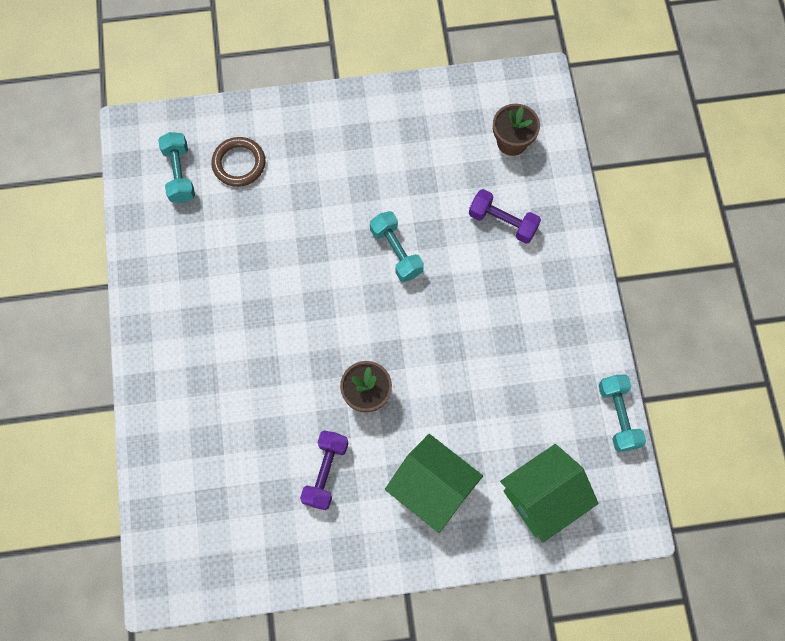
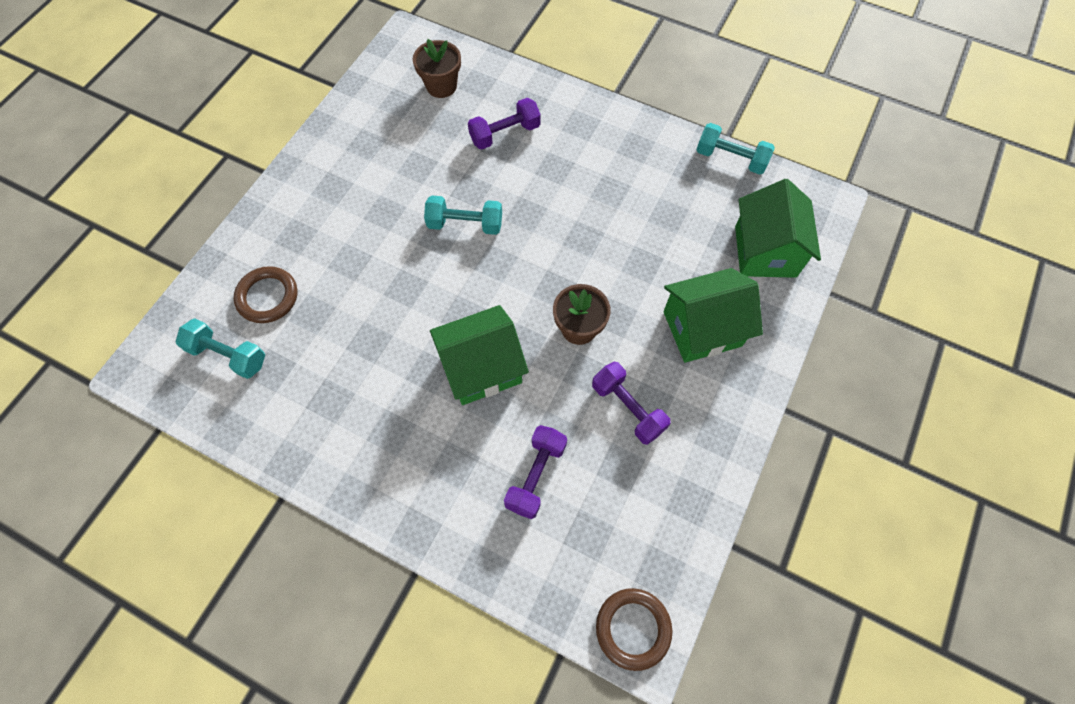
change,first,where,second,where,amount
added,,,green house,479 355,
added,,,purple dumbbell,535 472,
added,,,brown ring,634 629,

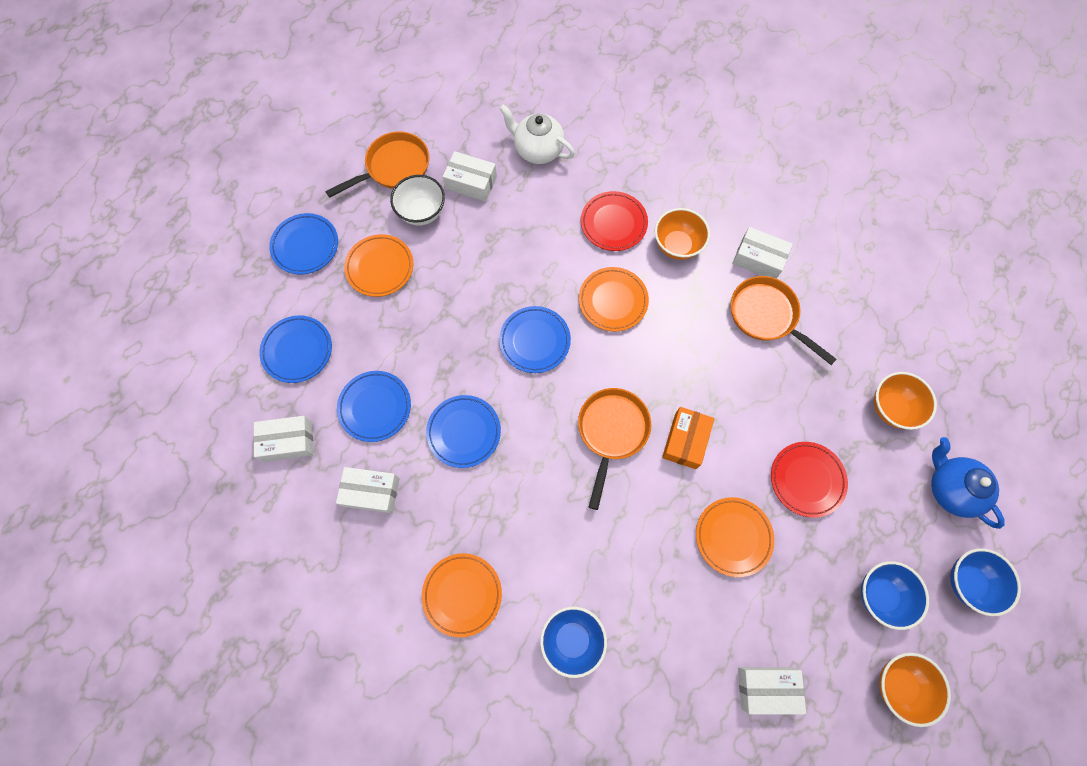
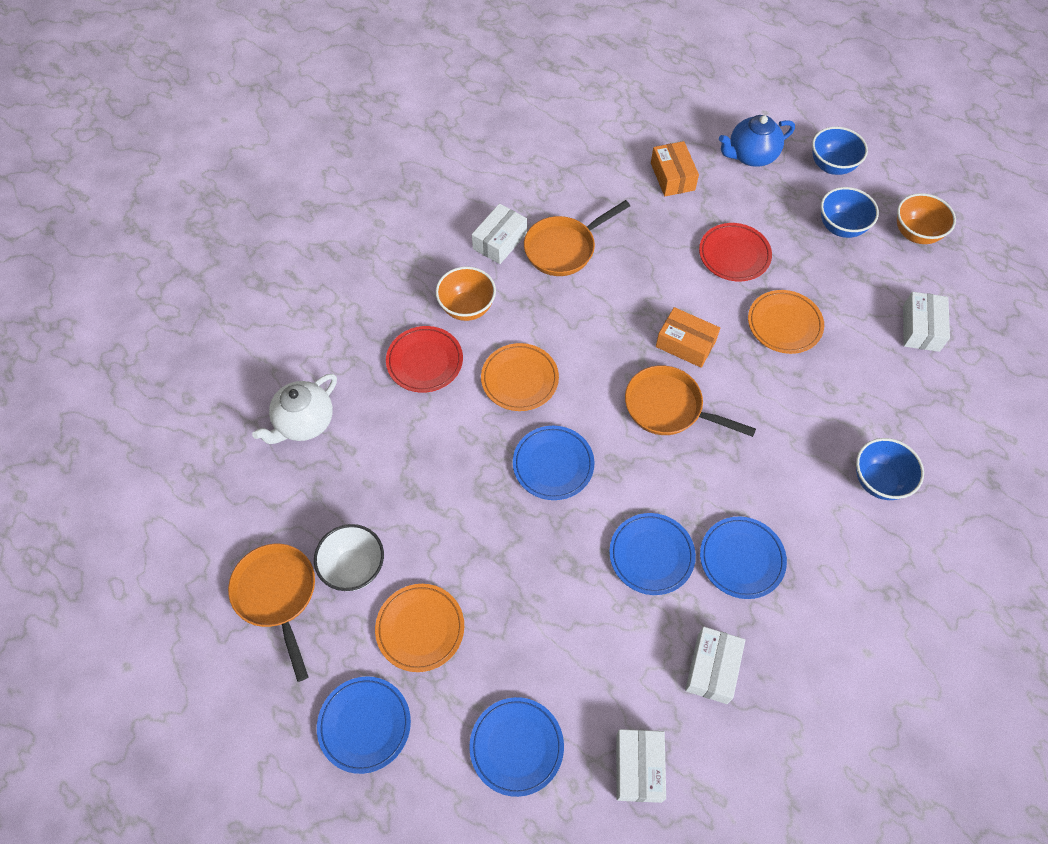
change,first,where,second,where,amount
replaced,orange bowl,905 401,orange box,675 168,
moved,blue plate,374 406,,743 558,
removed,orange plate,462 595,,,
removed,white box,470 176,,,

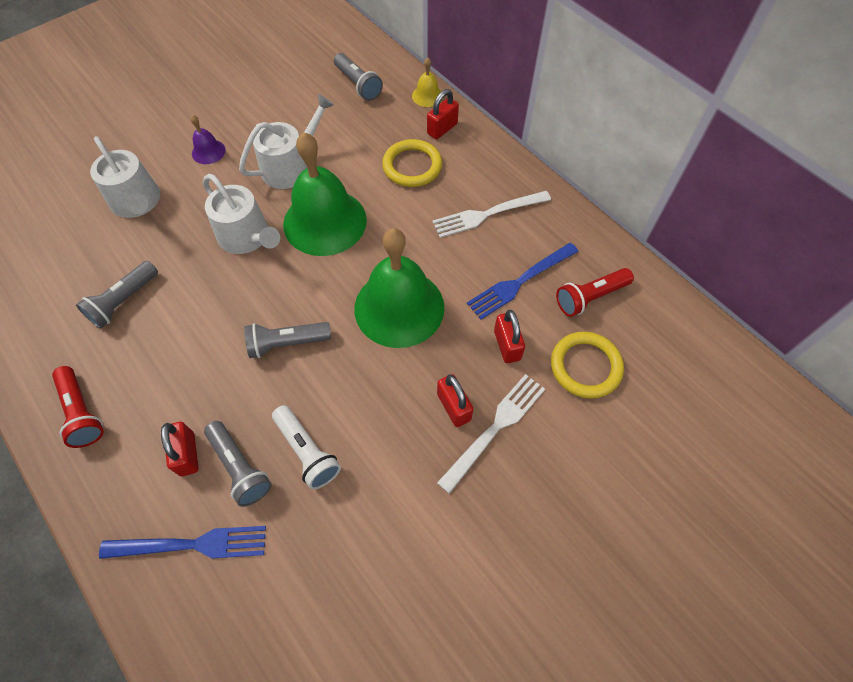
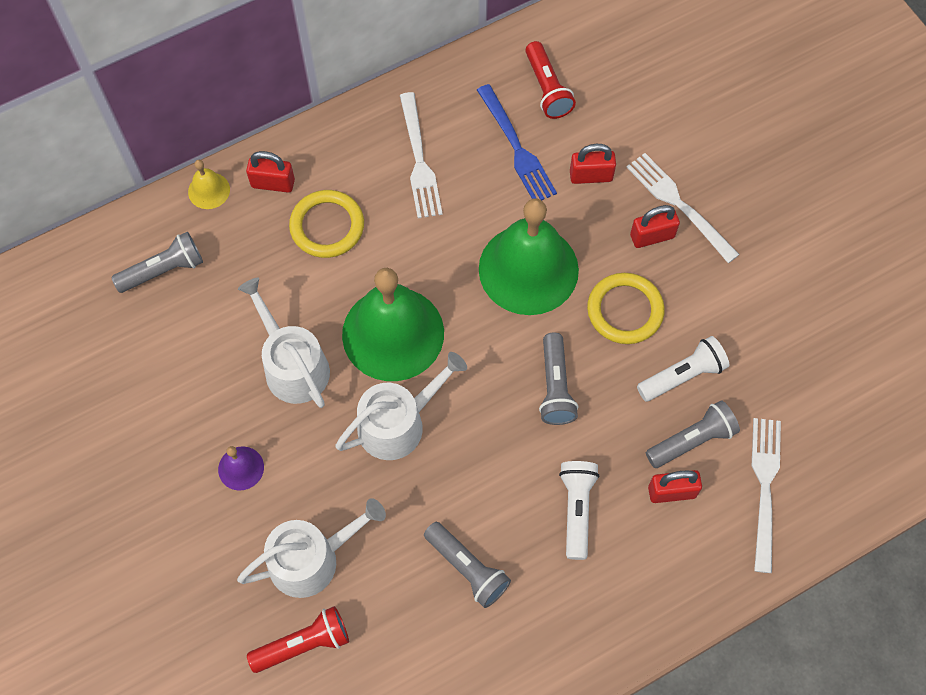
change,first,where,second,where,amount
turned,red padlock,443 114,,270 172,45 degrees counterclockwise
moved,red flashlight,78 407,,298 639,
added,,,white flashlight,579 510,
moved,yellow ring,587 365,,626 308,
recoloured,blue fork,182 542,white fork,766 495,

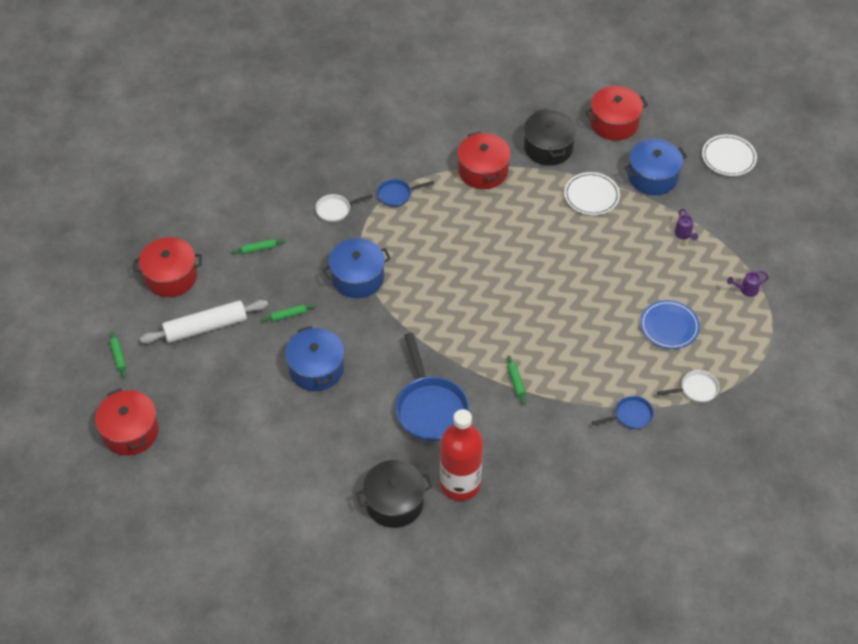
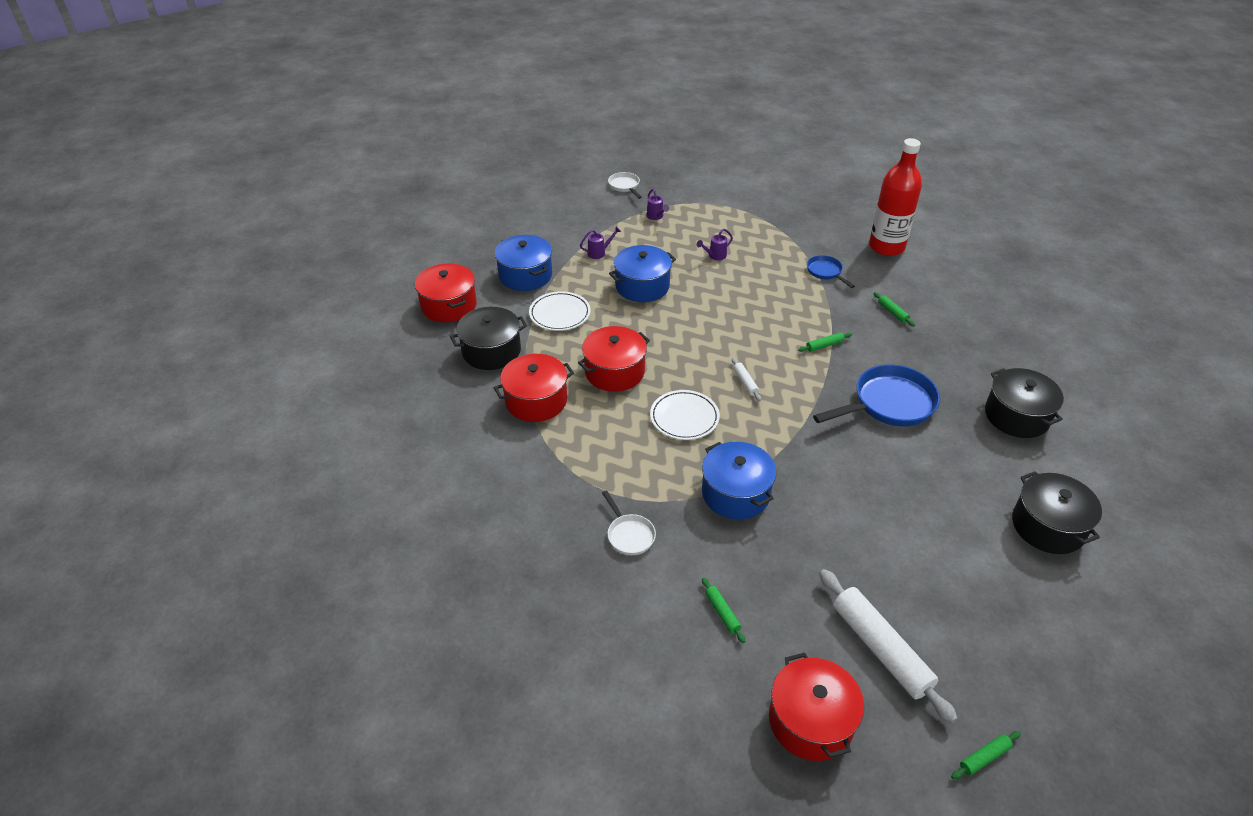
change,first,where,second,where,amount
moved,red pot,127 422,,614 359,
moved,white pan,688 386,,625 185,
moved,blue pot,314 358,,642 273,
moved,white plate,729 155,,685 415,
replaced,blue plate,670 324,purple watering can,714 244,
added,,,white rolling pin,746 379,
moved,red bottle,461 455,,895 197,
moved,green rolling pin,288 313,,894 309,
added,,,black pot,1057 512,
removed,blue pan,405 193,,,

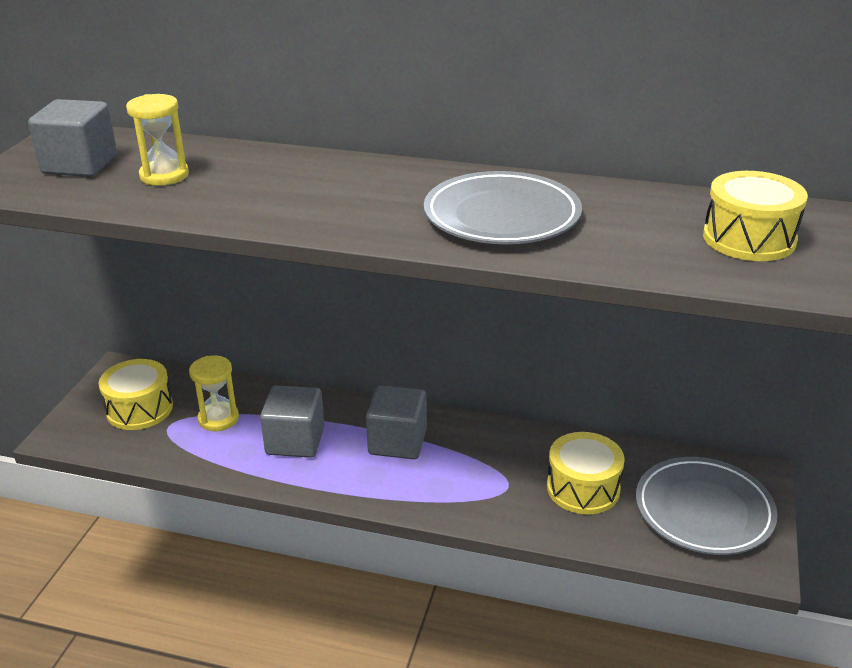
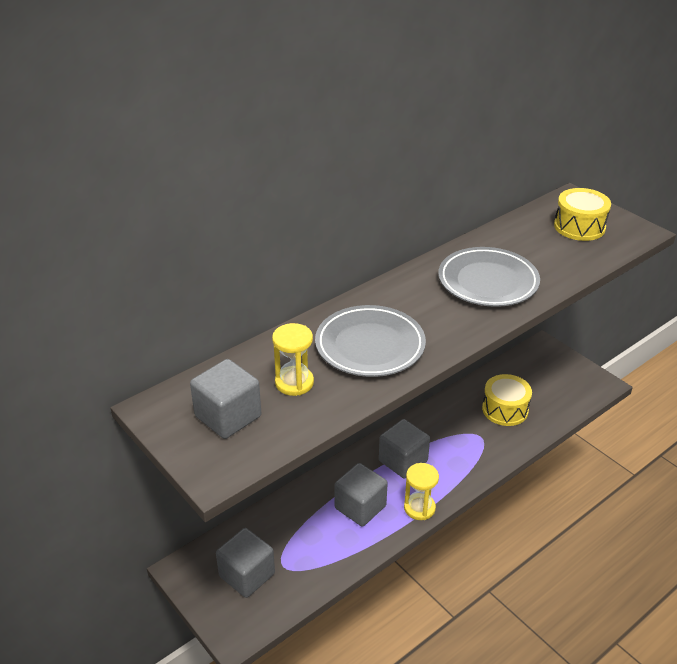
change,first,where,second,where,amount
replaced,yellow drum,136 394,grey cube,245 563,
moved,grey plate,707 506,,370 341,
moved,yellow hourglass,214 393,,421 491,

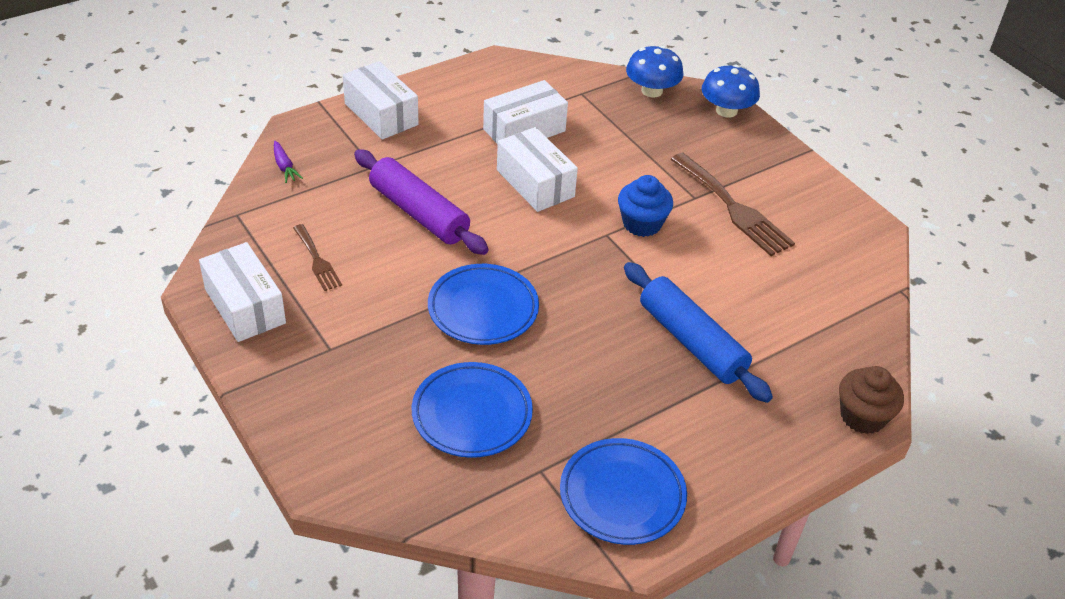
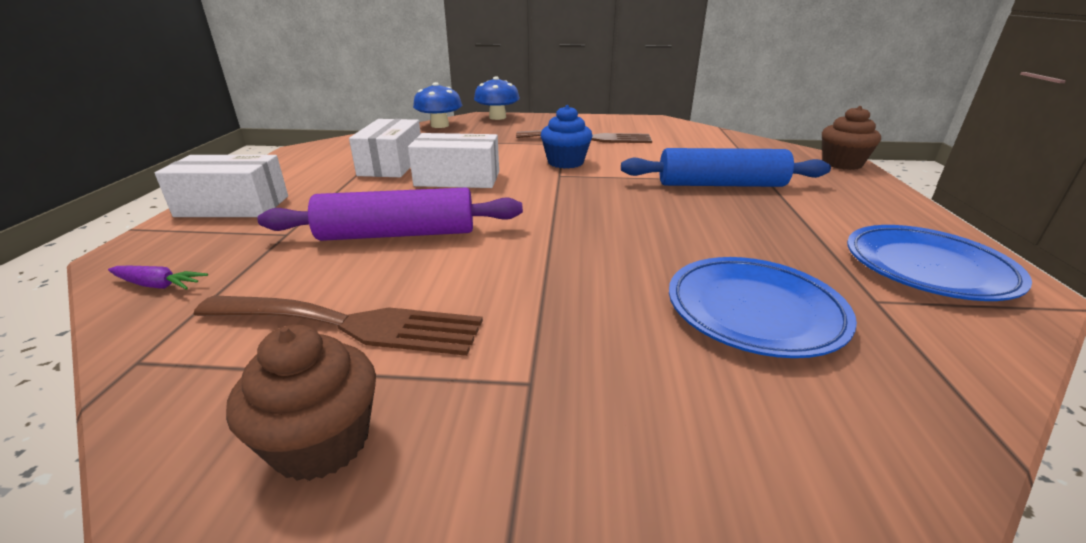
change,first,where,second,where,amount
resized,brown fork,317 257,,338 325,x1.80
replaced,white box,242 292,brown cupcake,301 403,
removed,blue plate,483 304,,,

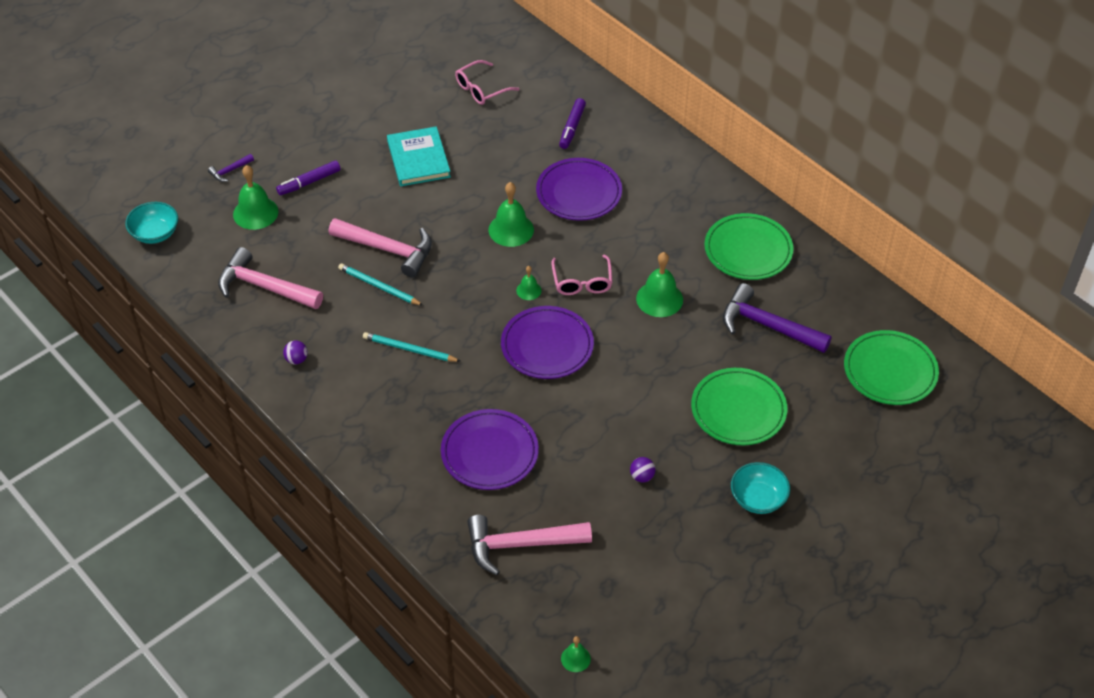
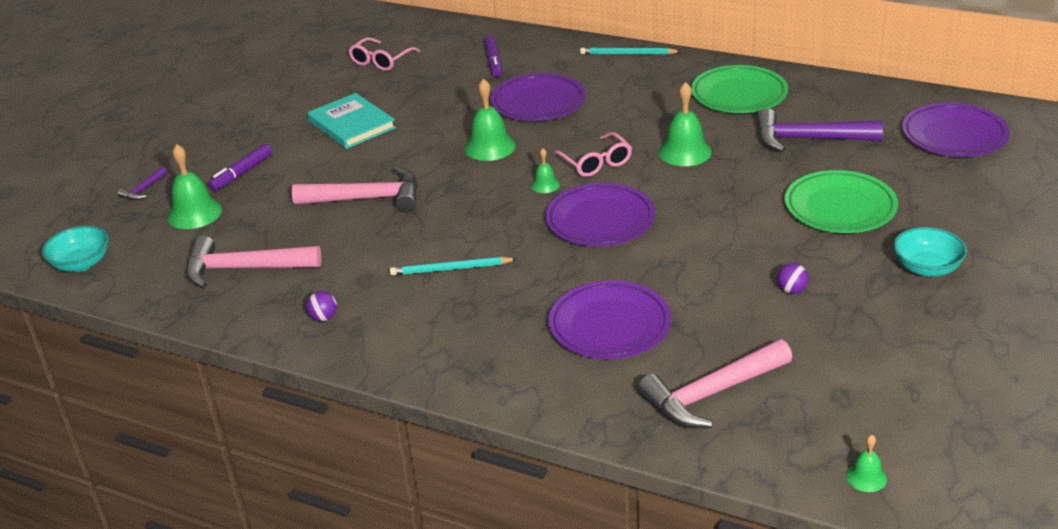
change,first,where,second,where,amount
moved,turquoise pencil,381 285,,630 51,
recoloured,green plate,891 367,purple plate,956 130,

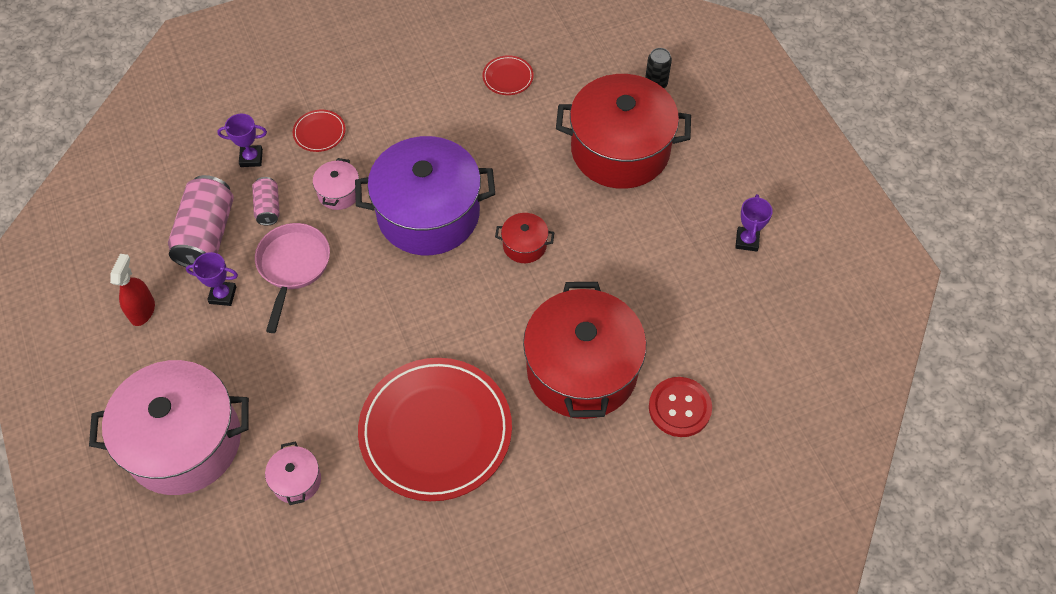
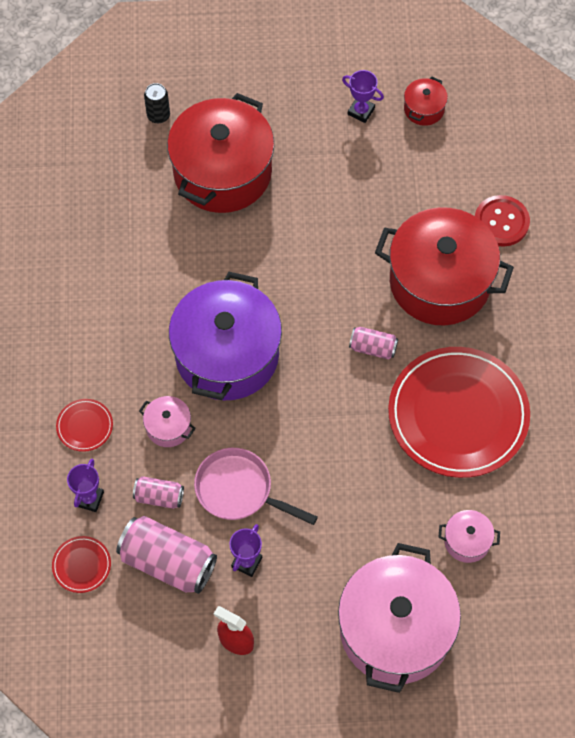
change,first,where,second,where,amount
moved,red plate,508 75,,81 564,
added,,,pink can,373 343,
moved,red pot,525 238,,426 101,

